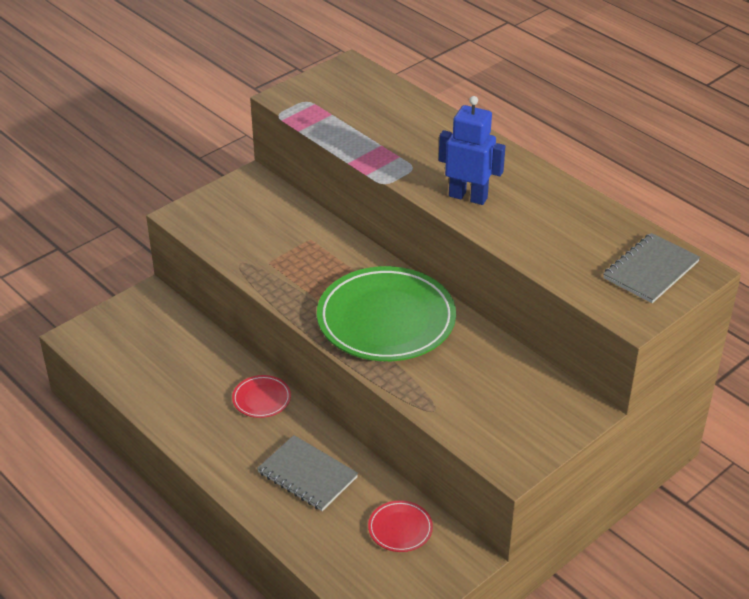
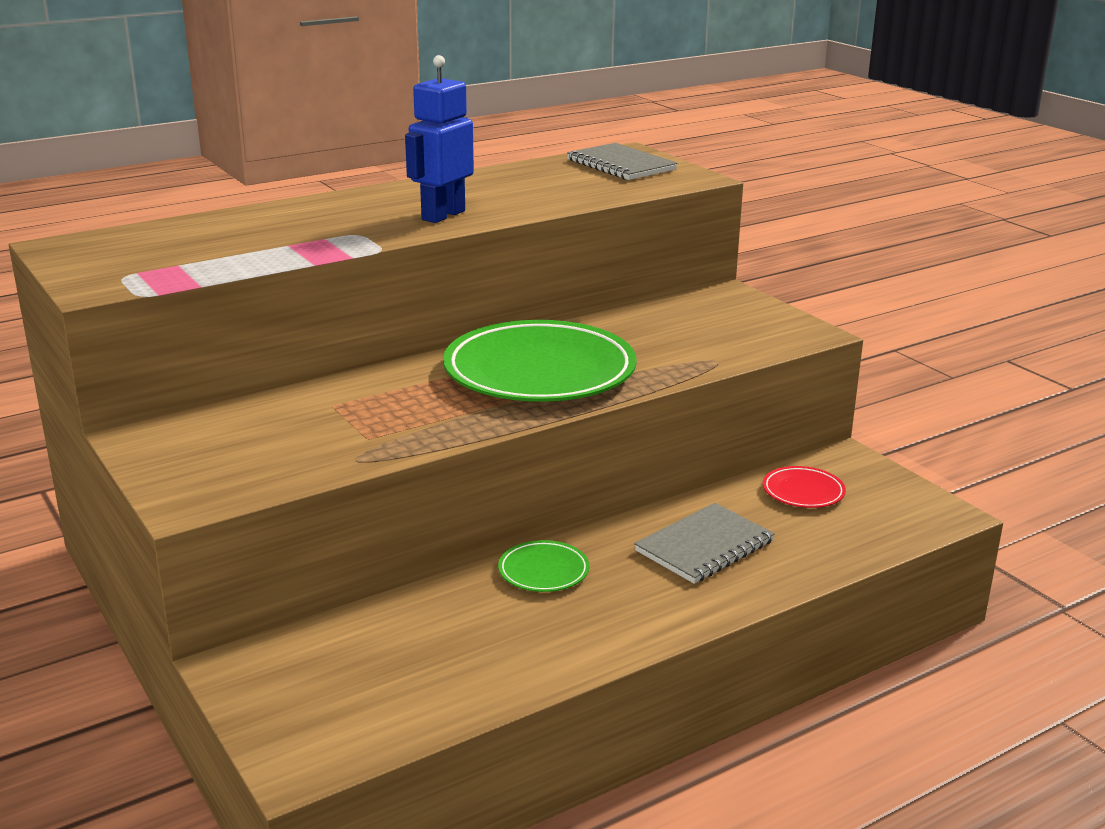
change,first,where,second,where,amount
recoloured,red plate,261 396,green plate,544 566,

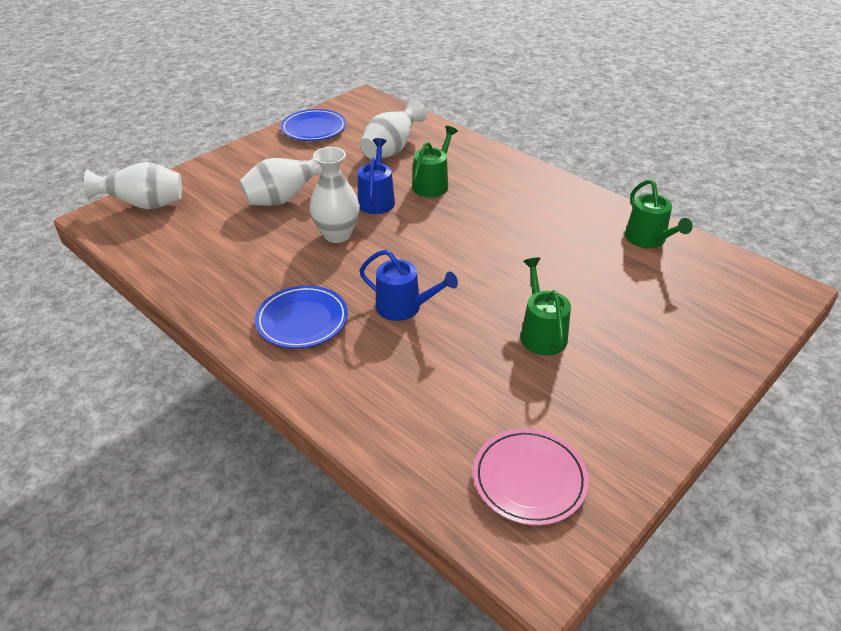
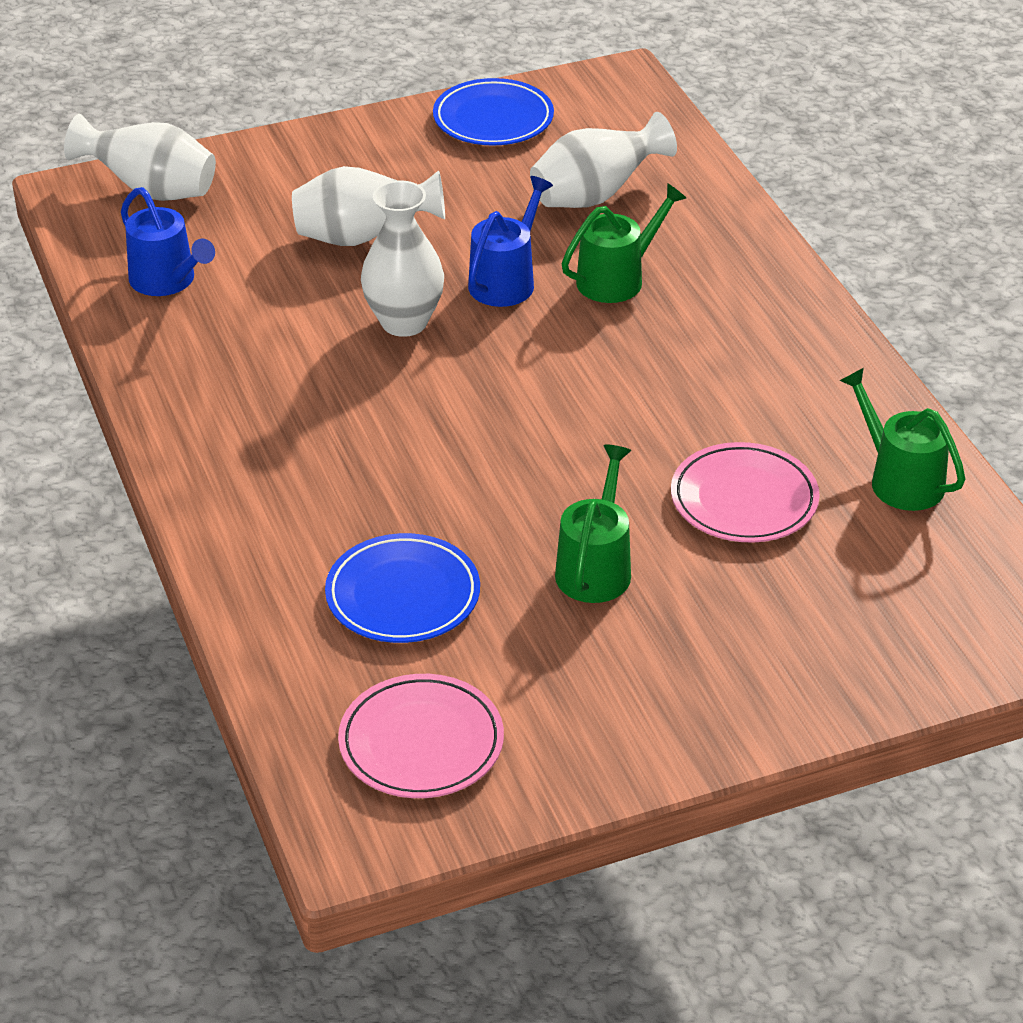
change,first,where,second,where,amount
moved,blue watering can,408 285,,168 241,
moved,blue plate,301 316,,402 588,
added,,,pink plate,745 492,
turned,green watering can,659 214,,902 439,135 degrees clockwise

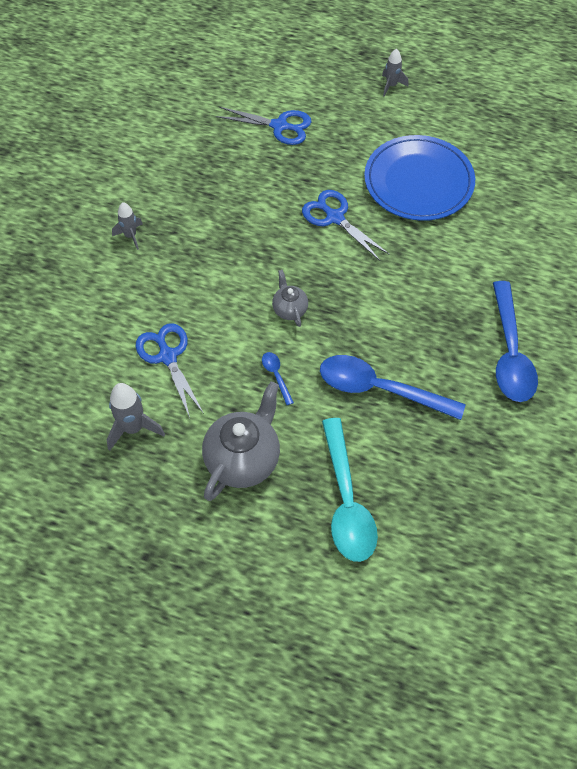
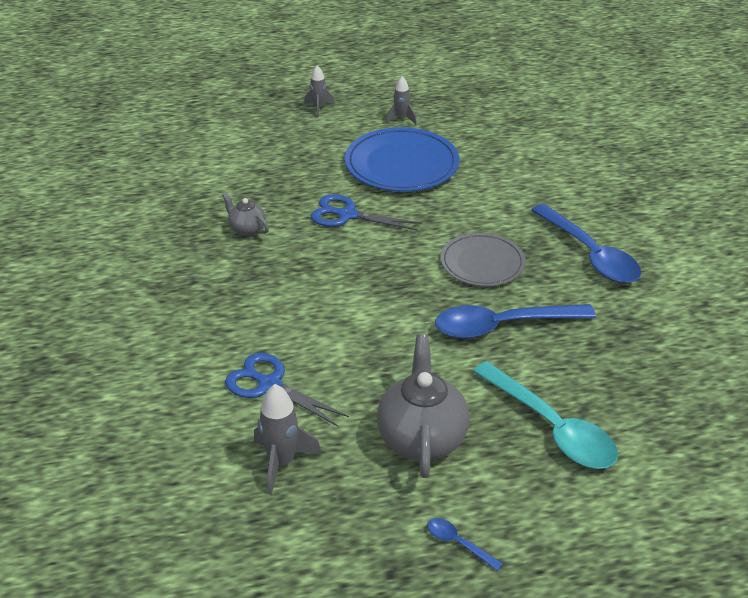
change,first,where,second,where,amount
moved,grey teapot,290 298,,245 214,
moved,grey rocket,127 226,,401 100,
moved,blue spoon,278 378,,465 544,
added,,,grey plate,483 260,
removed,blue scissors,263 126,,,

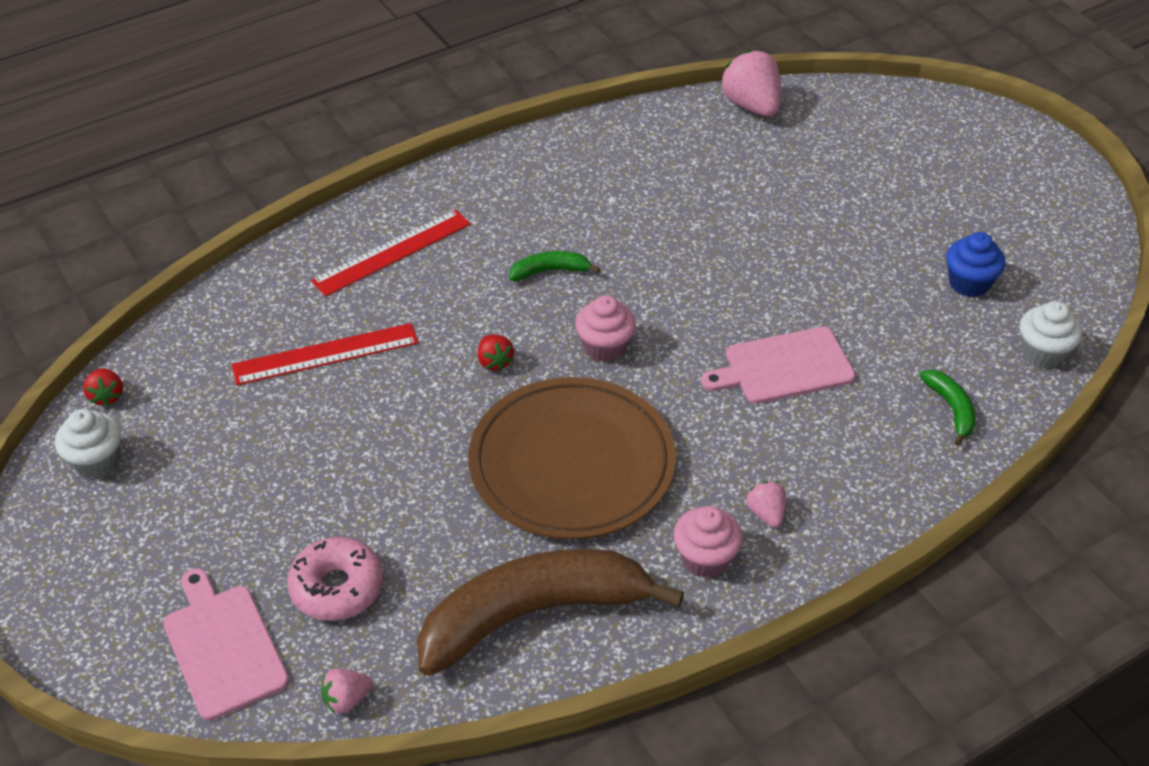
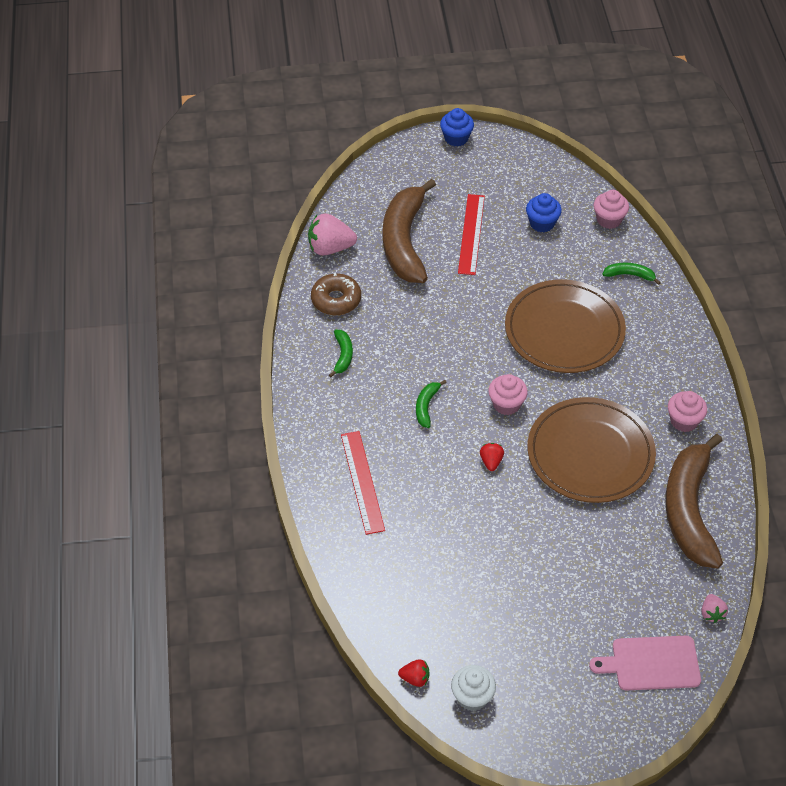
change,first,where,second,where,amount
added,,,brown donut,336 294,
added,,,green banana,341 353,
added,,,brown banana,409 231,
added,,,blue cupcake,457 127,
moved,red ruler,325 354,,471 234,
turned,red strawberry,496 353,,492 457,90 degrees counterclockwise
replaced,pink cutting board,778 365,brown plate,565 326,
recoloured,white cupcake,1051 334,pink cupcake,611 209,
removed,pink donut,335 579,,,
removed,pink strawberry,766 504,,,

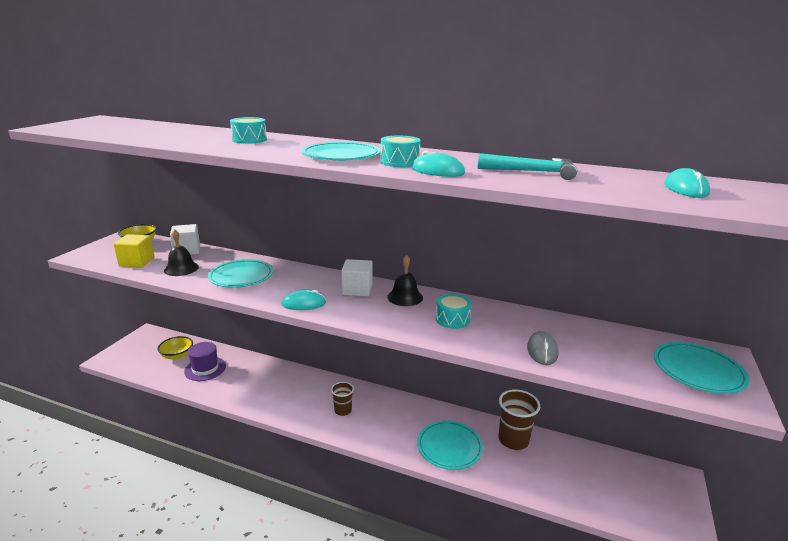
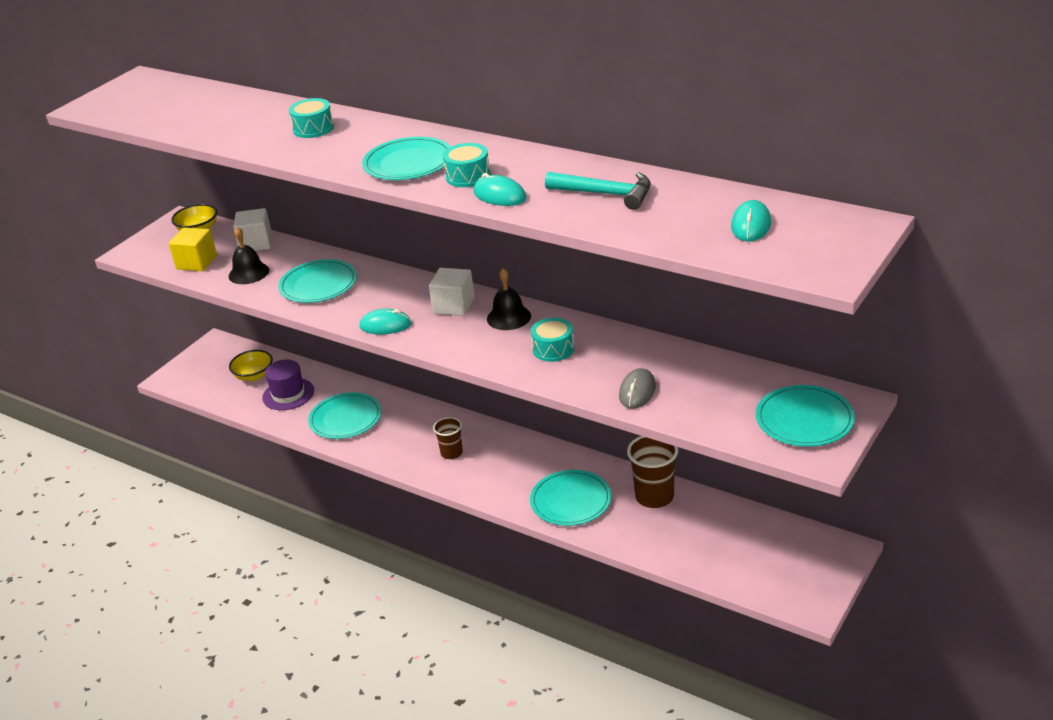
change,first,where,second,where,amount
added,,,turquoise plate,345 415,

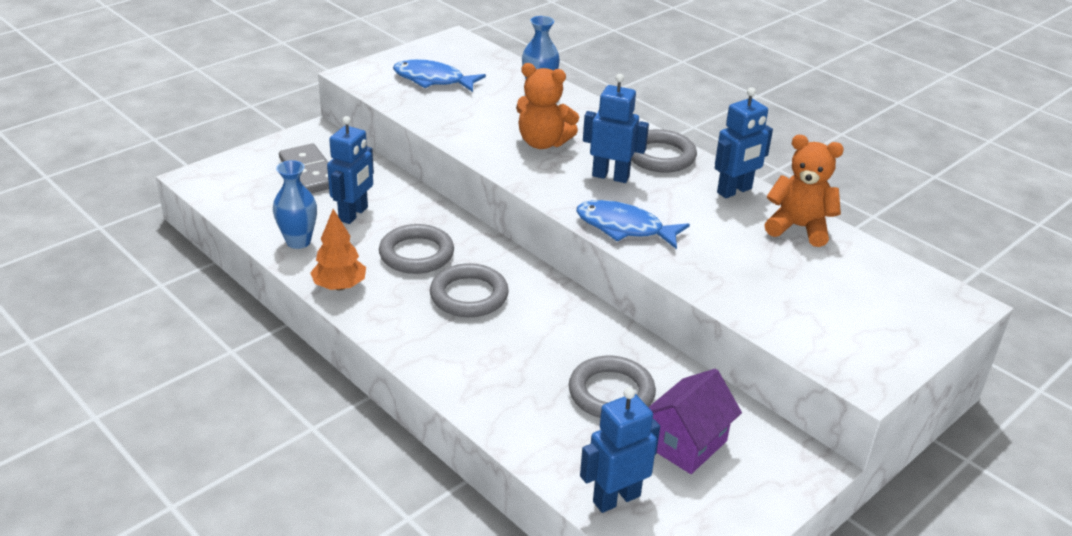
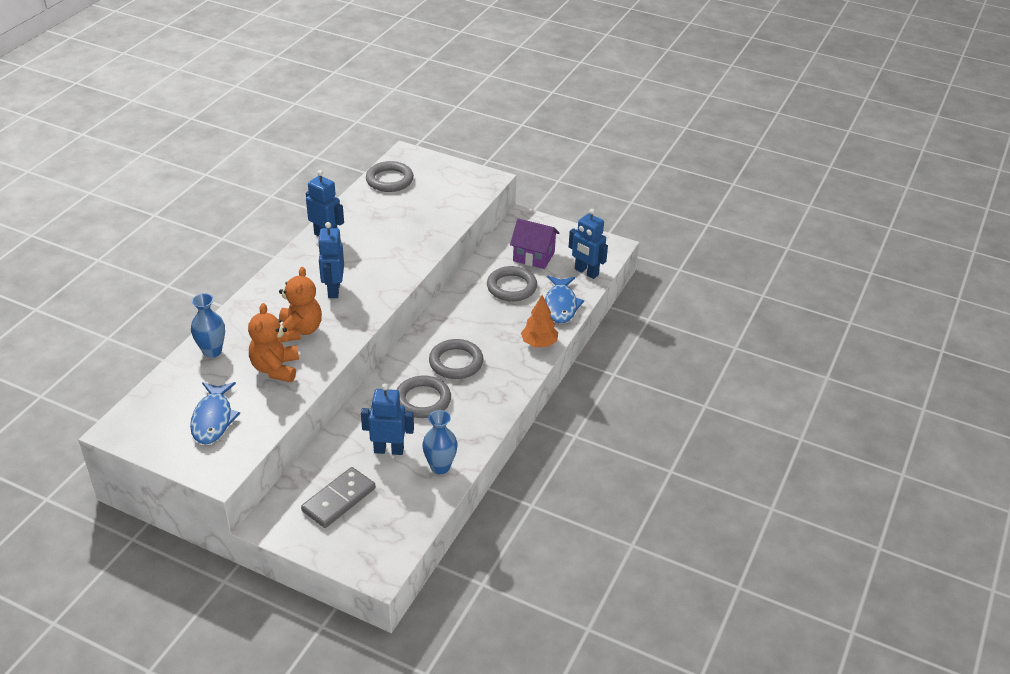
change,first,where,second,where,amount
moved,orange teddy bear,804 191,,273 342,
moved,grey ring,664 151,,390 176,
moved,orange tree,338 249,,539 321,
moved,blue fish,633 224,,564 300,

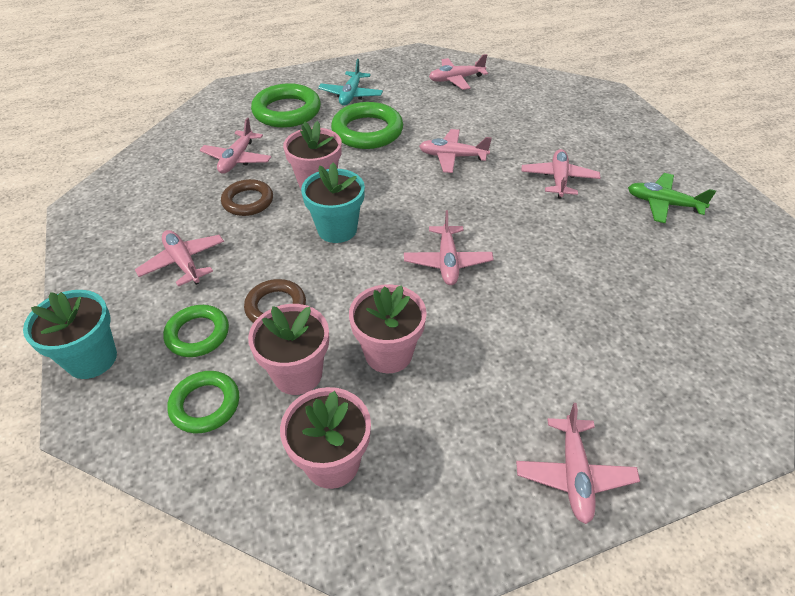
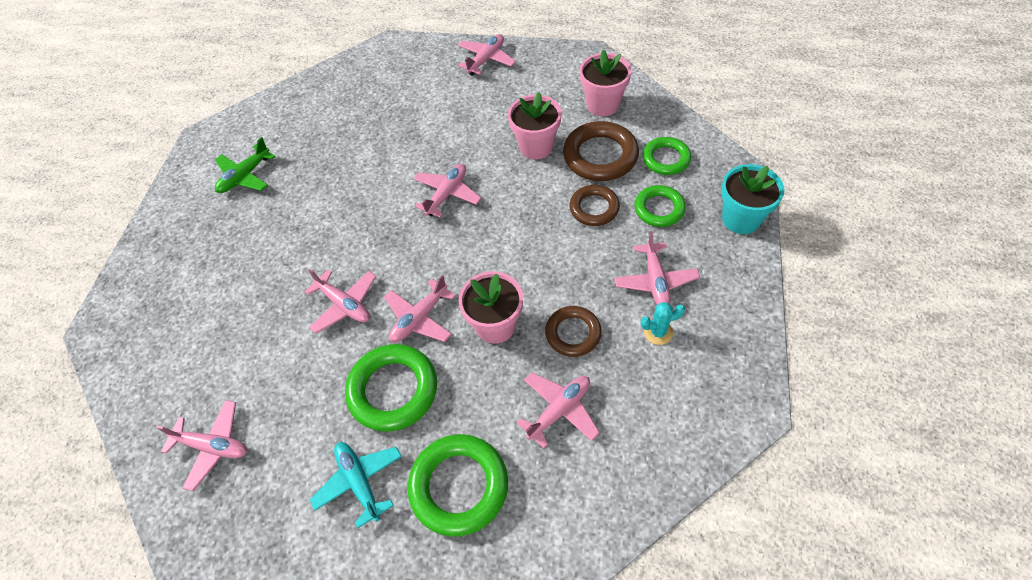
change,first,where,second,where,amount
turned,green plane,672 198,,245 165,75 degrees clockwise
turned,turquoise plane,350 82,,356 485,75 degrees counterclockwise
moved,pink plane,560 174,,420 308,
replaced,pink flower pot,288 349,brown ring,601 151,
added,,,turquoise cactus,663 323,
removed,turquoise flower pot,333 203,,,

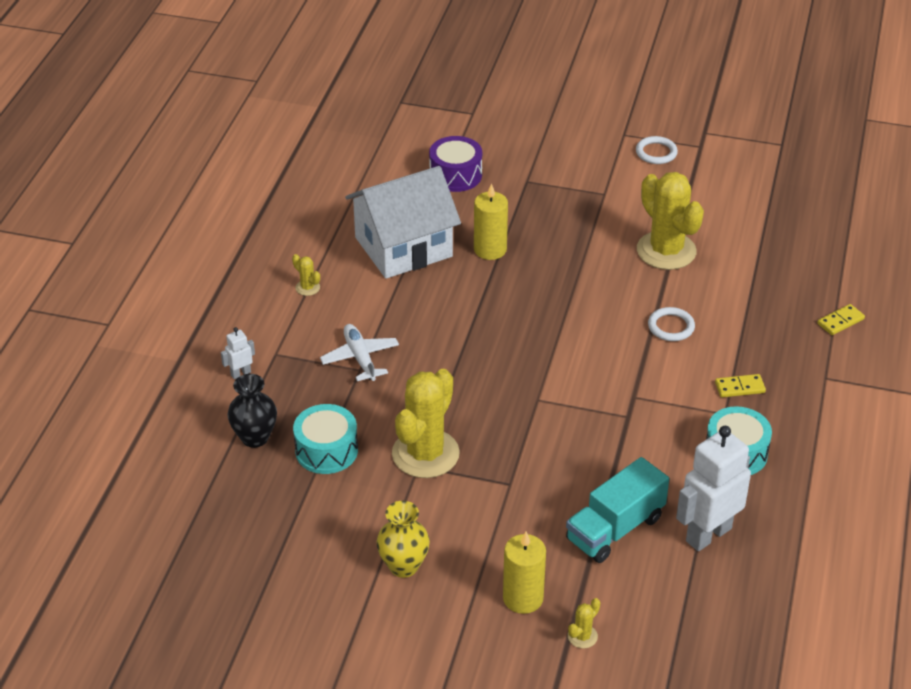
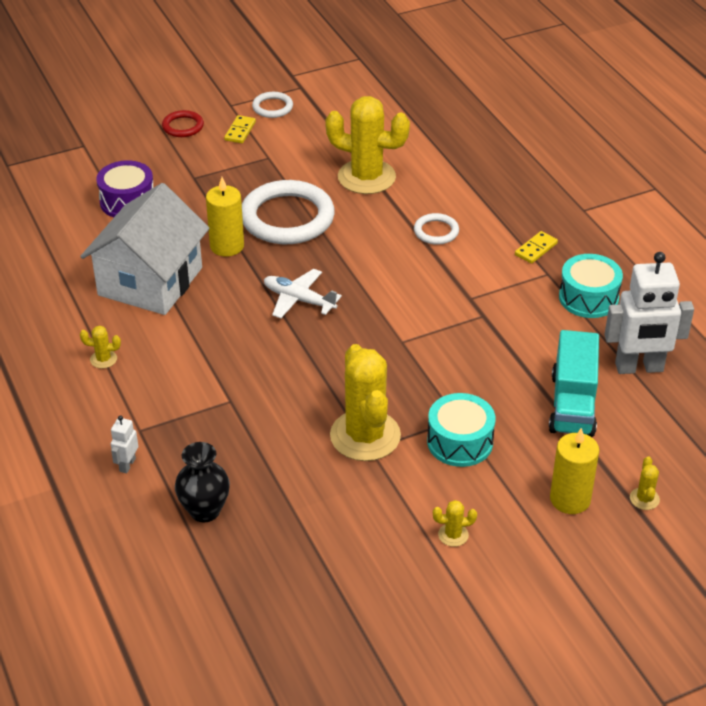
change,first,where,second,where,amount
added,,,red ring,183 123,
moved,yellow domino,841 319,,240 129,
added,,,white ring,288 212,
moved,white plane,359 352,,303 294,
moved,turquoise drum,325 439,,461 430,
replaced,yellow vase,403 539,yellow cactus,455 523,
turned,white robot,713 488,,649 313,105 degrees counterclockwise

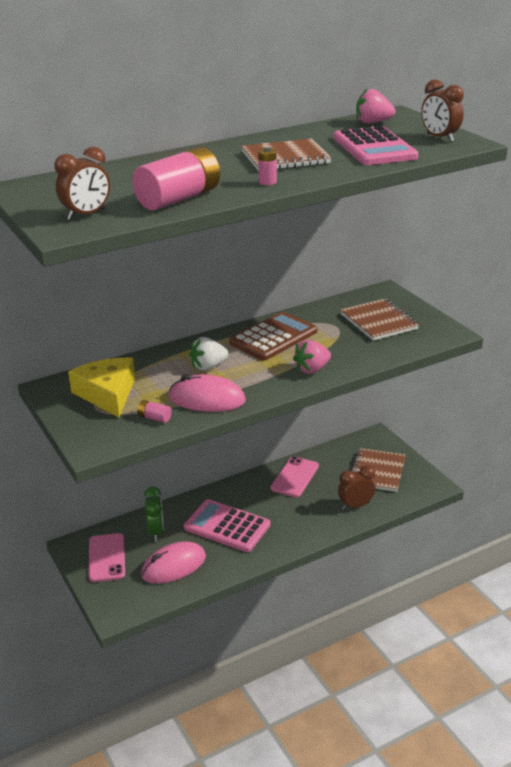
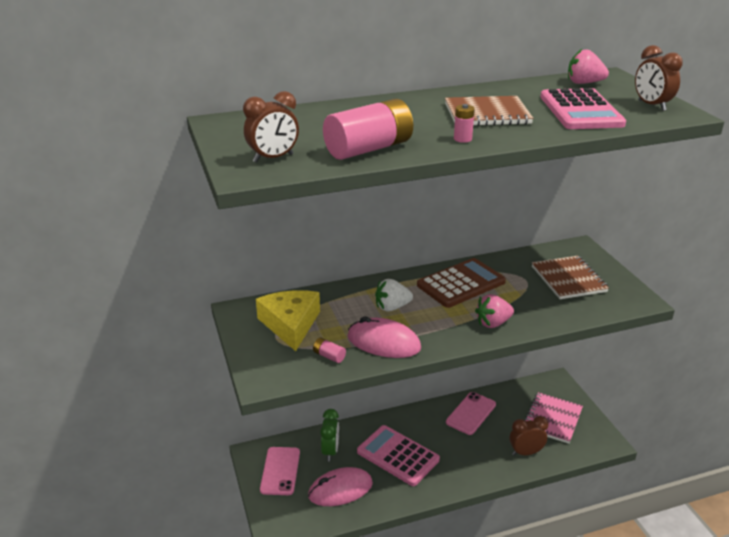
change,first,where,second,where,amount
recoloured,brown notebook,378 470,pink notebook,554 418,

